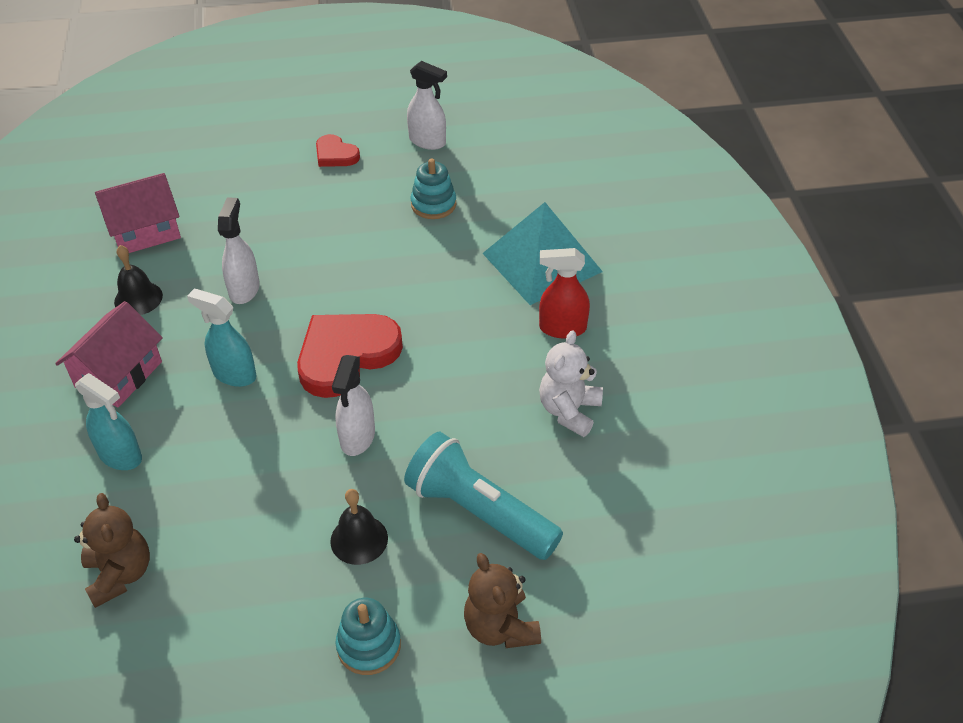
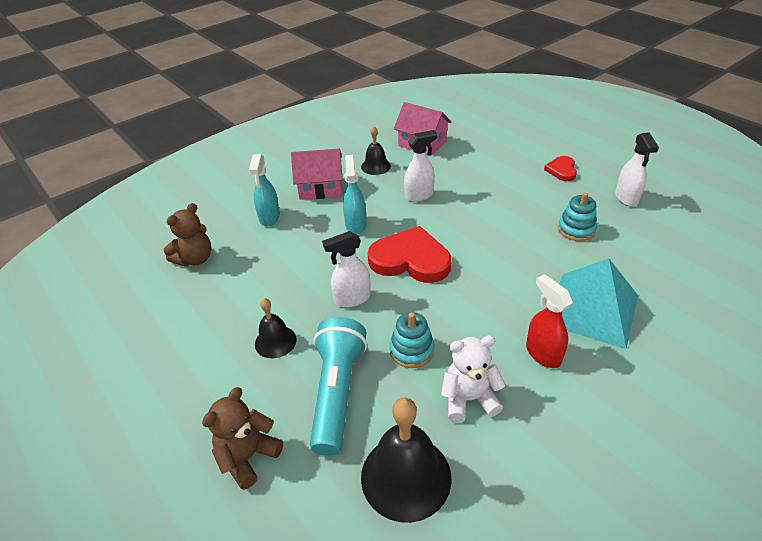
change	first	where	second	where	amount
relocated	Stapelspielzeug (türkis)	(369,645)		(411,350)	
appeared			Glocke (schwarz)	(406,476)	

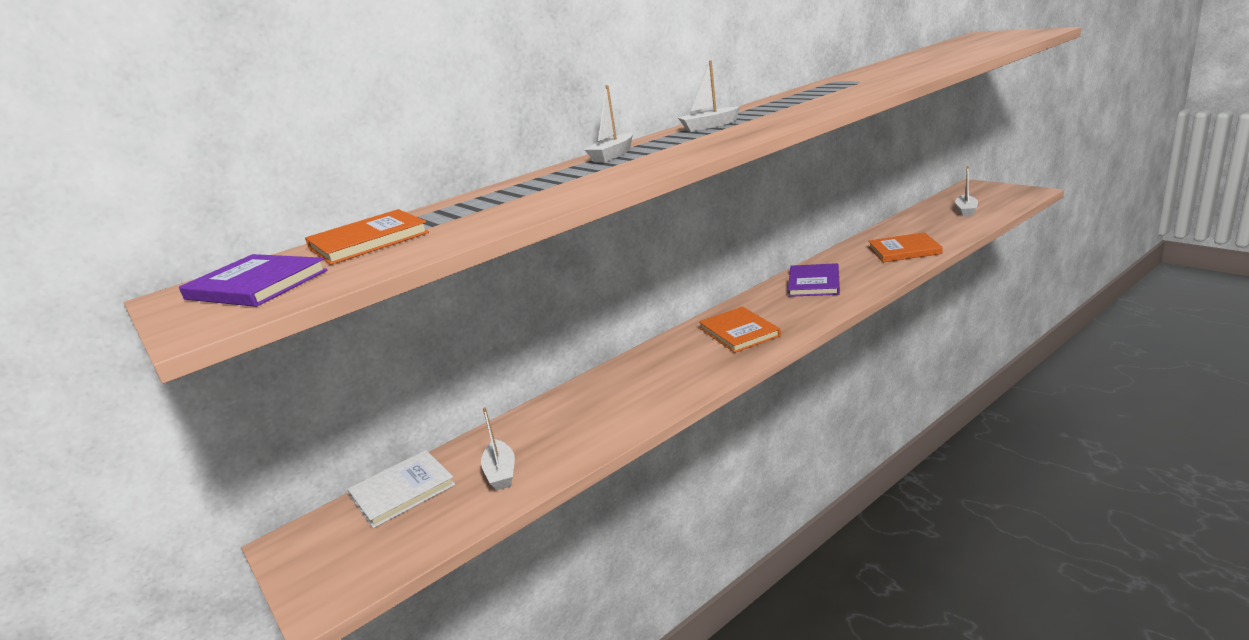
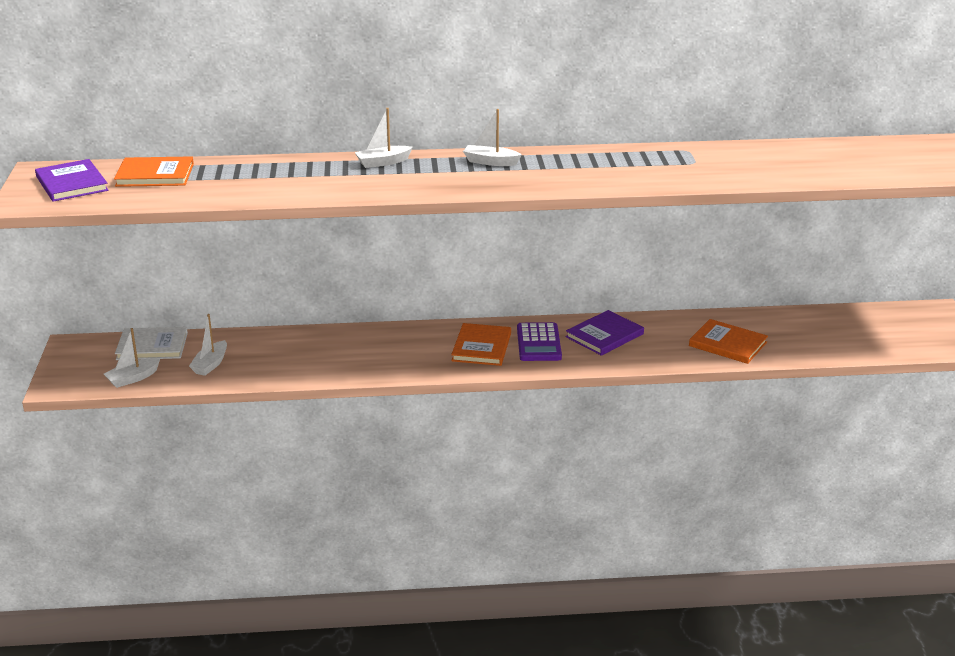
change	first	where	second	where	amount
relocated	Boot (weiß)	(966,211)		(133,378)	
appeared			Taschenrechner (lila)	(539,343)	

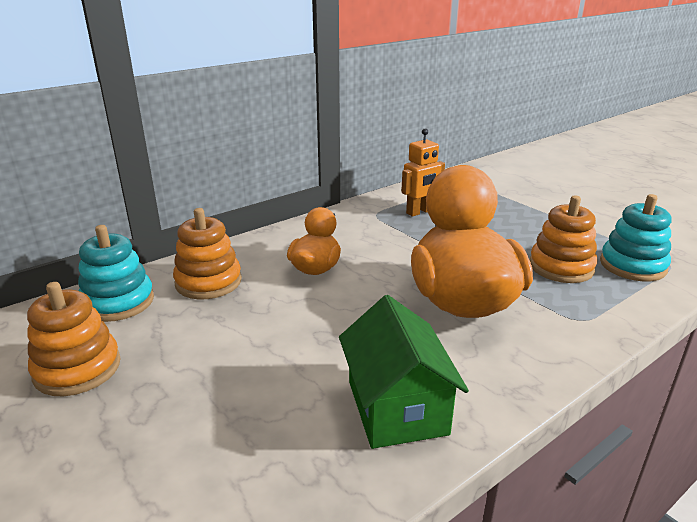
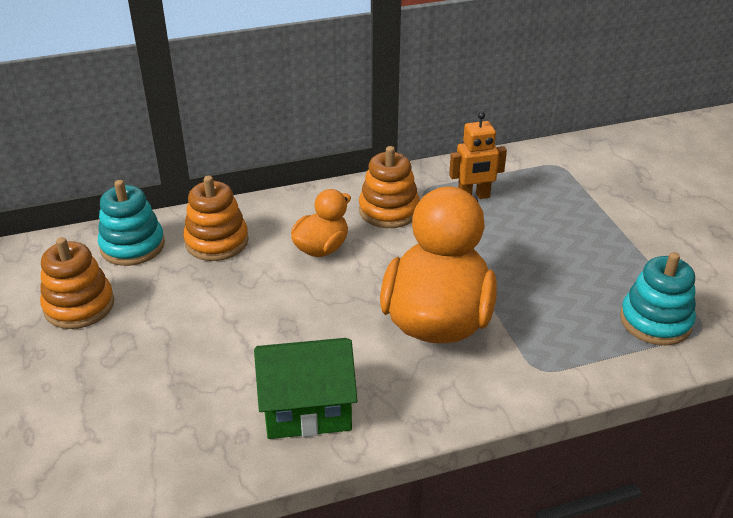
change	first	where	second	where	amount
spun	Haus (grün)	(397,407)		(307,408)	75 degrees clockwise
relocated	Stapelspielzeug (orange)	(561,267)		(389,210)	

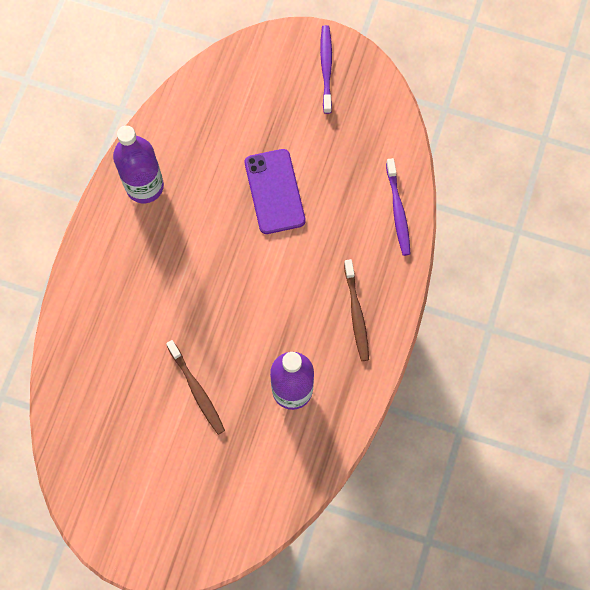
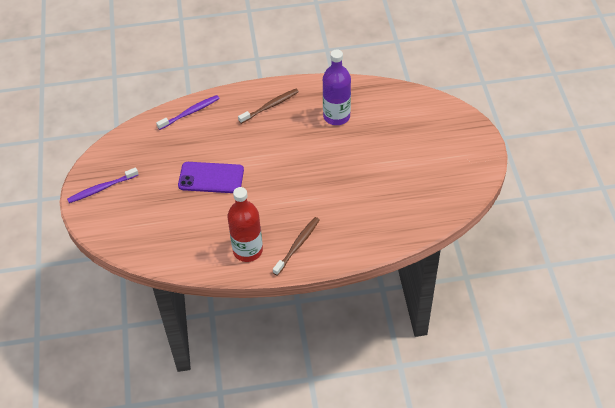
change	first	where	second	where	amount
colour	Flasche (lila)	(144,186)	Flasche (rot)	(248,250)	
relocated	Zahnbürste (braun)	(197,390)		(297,245)	
spun	Handy (lila)	(274,191)		(211,178)	45 degrees clockwise

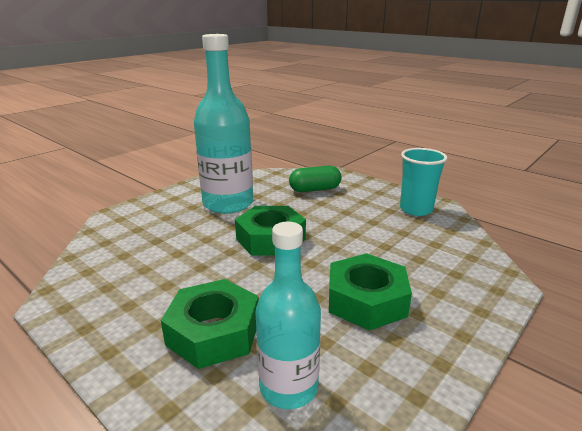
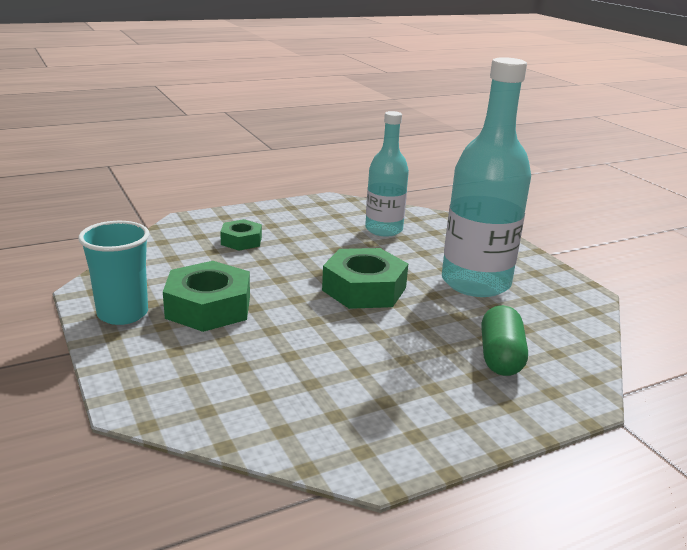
change	first	where	second	where	amount
size	Sechskantmutter (grün)	(214,332)		(241,241)	x0.58
relocated	Flasche (türkis)	(288,387)		(383,229)	
relocated	Becher (türkis)	(416,209)		(122,314)	

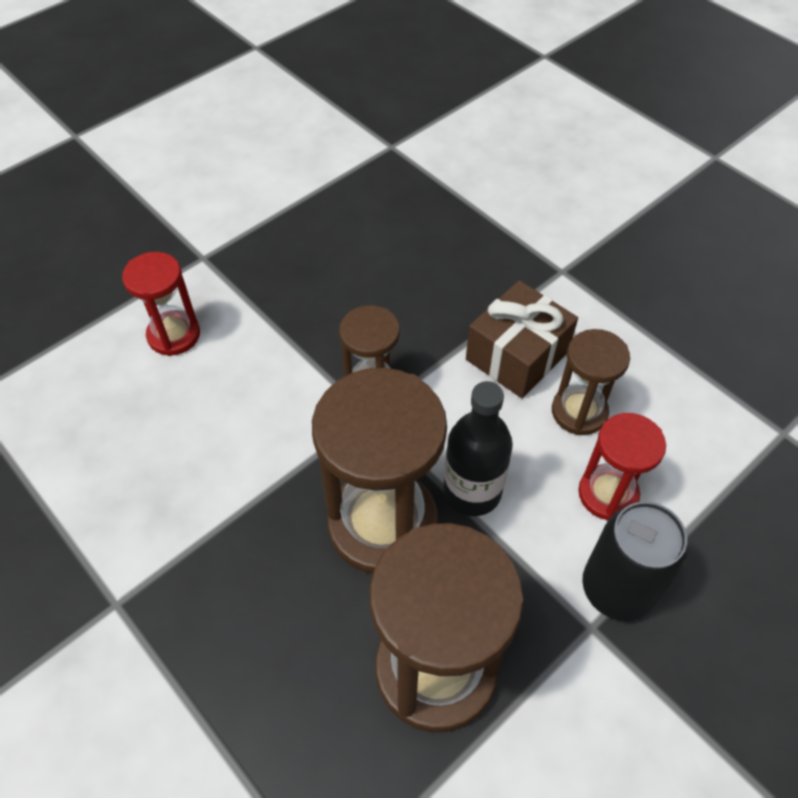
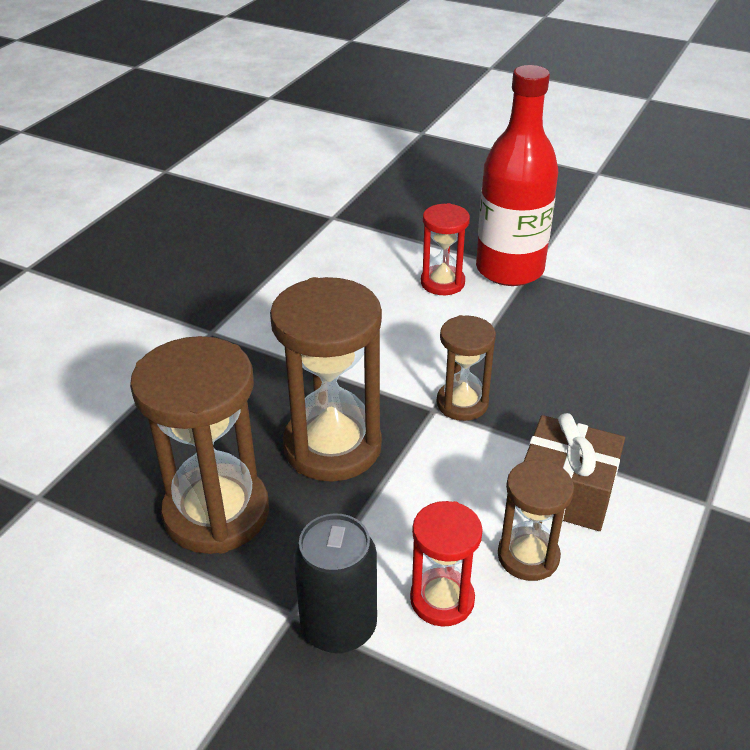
change	first	where	second	where	amount
missing	Flasche (schwarz)	(472,492)			
appeared			Flasche (rot)	(509,269)	

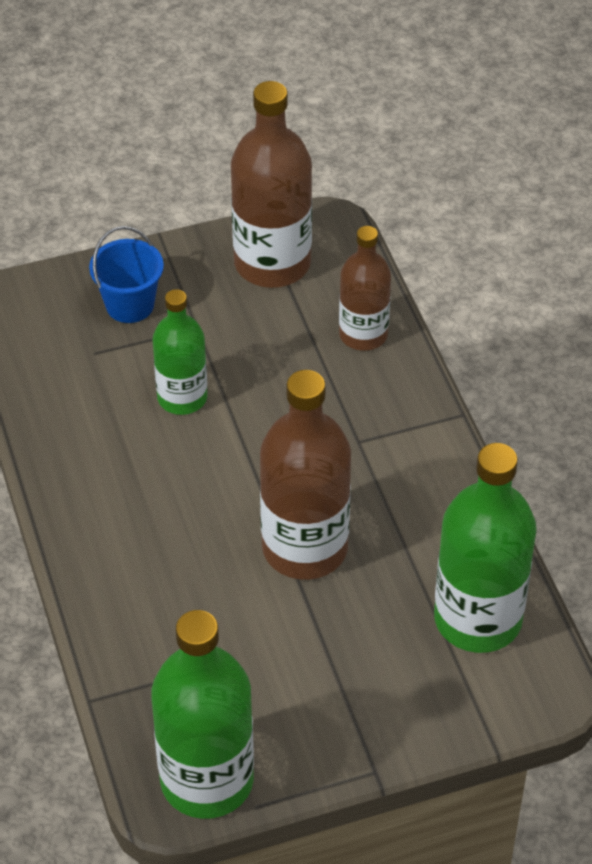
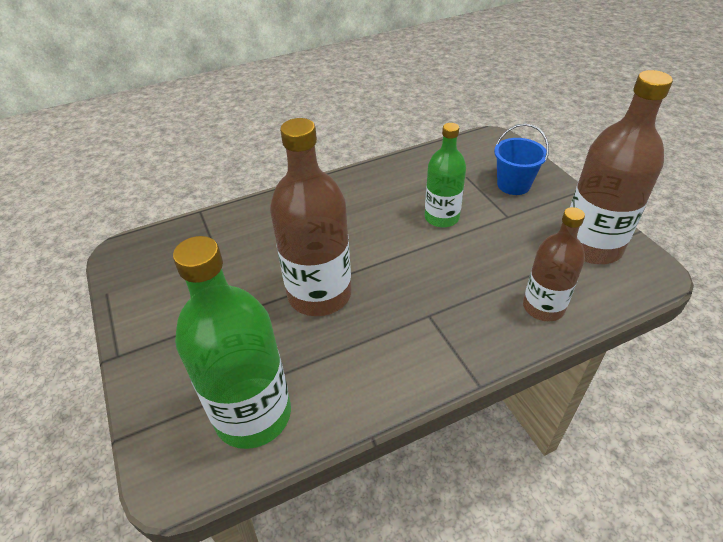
change	first	where	second	where	amount
missing	Flasche (grün)	(207,780)			

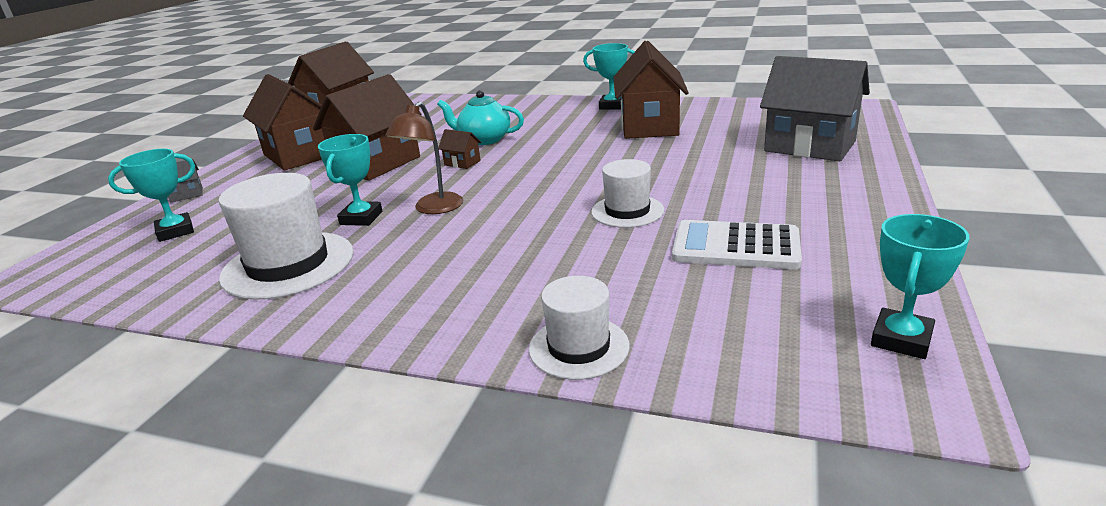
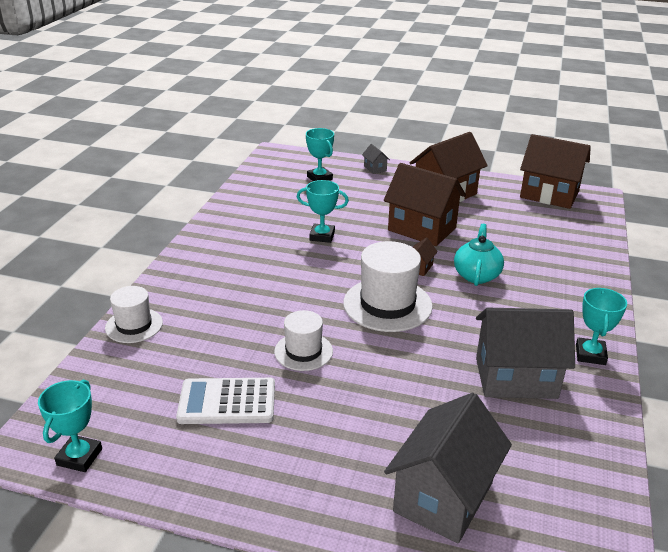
change	first	where	second	where	amount
relocated	Hut (weiß)	(288,265)		(387,304)	
missing	Lampe (braun)	(433,209)			
colour	Haus (braun)	(649,126)	Haus (grau)	(516,378)	
spun	Taschenrechner (weiß)	(736,246)		(227,402)	105 degrees counterclockwise
spun	Pokal (türkis)	(901,339)		(79,457)	75 degrees clockwise

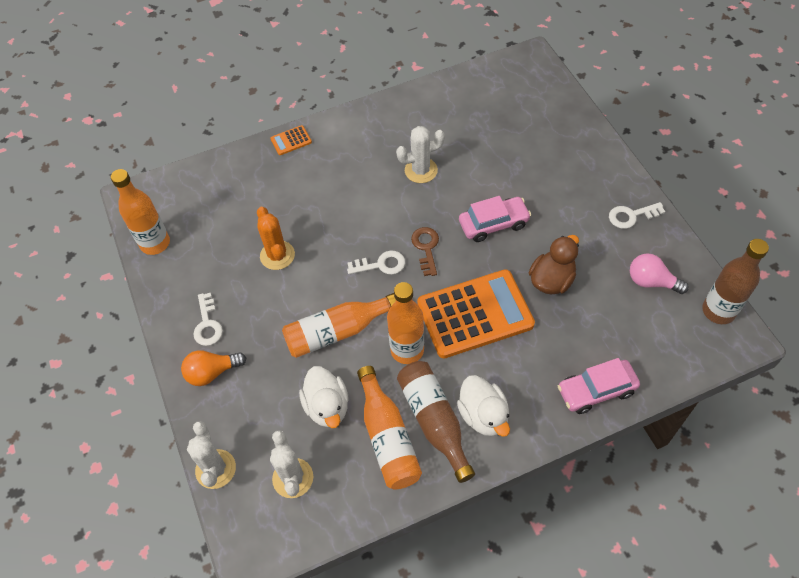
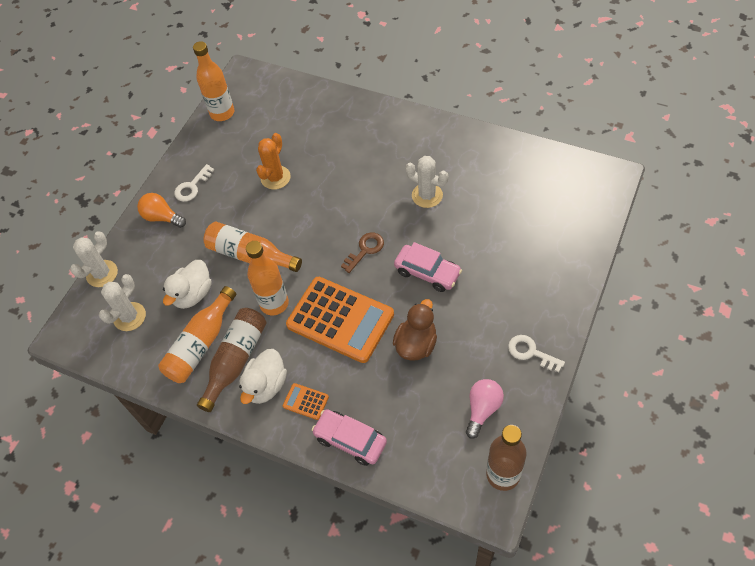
change	first	where	second	where	amount
relocated	Taschenrechner (orange)	(291,141)		(305,401)	
missing	Schlüssel (weiß)	(381,264)			
spun	Ente (braun)	(551,280)		(416,344)	60 degrees counterclockwise
spun	Glühbirne (rosa)	(651,281)		(482,409)	45 degrees clockwise

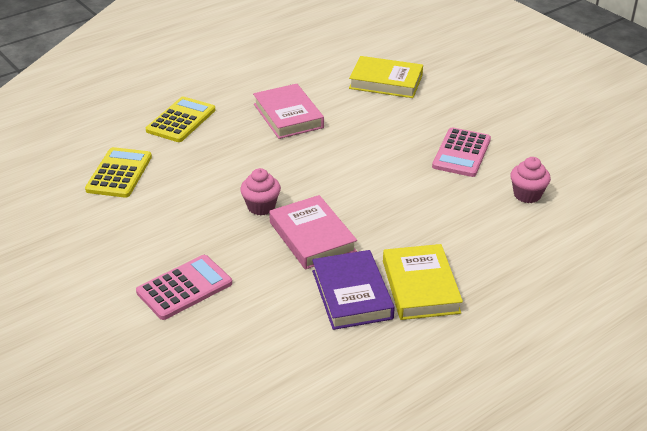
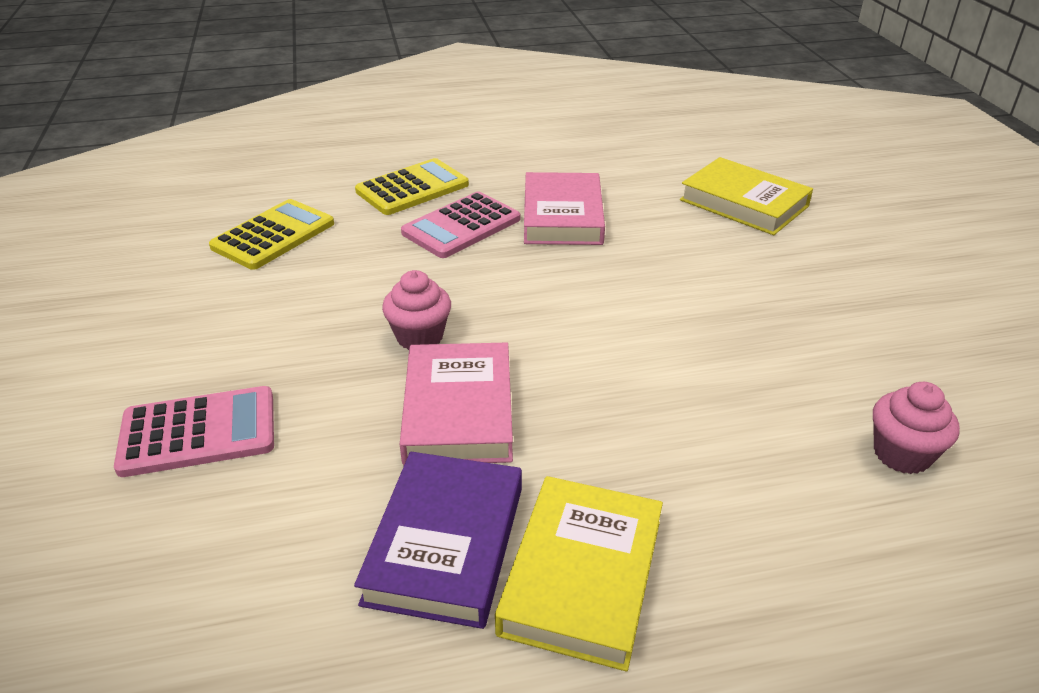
change	first	where	second	where	amount
relocated	Taschenrechner (rosa)	(461,153)		(461,226)	

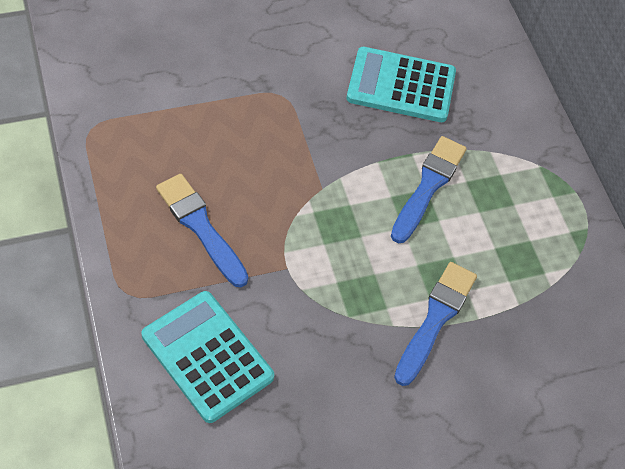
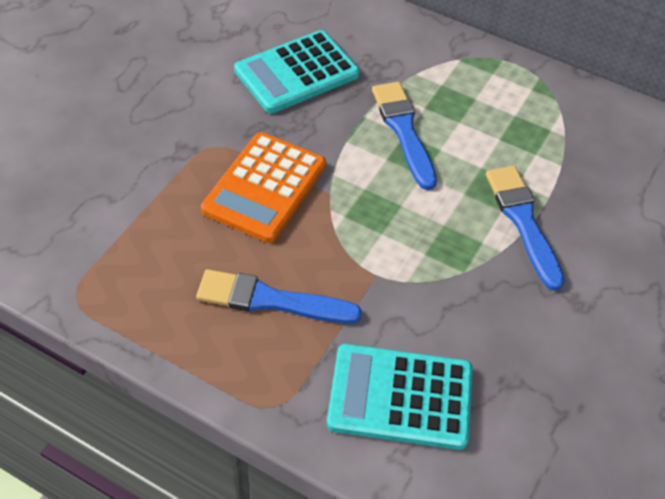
change	first	where	second	where	amount
appeared			Taschenrechner (orange)	(264,187)	

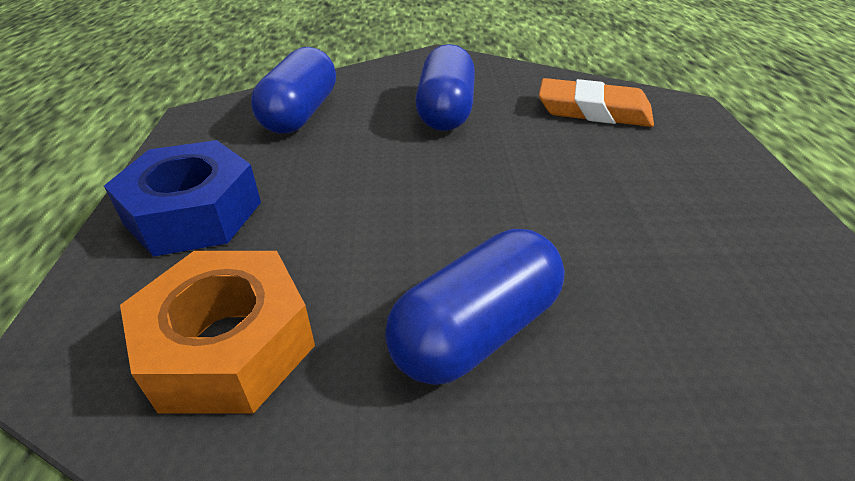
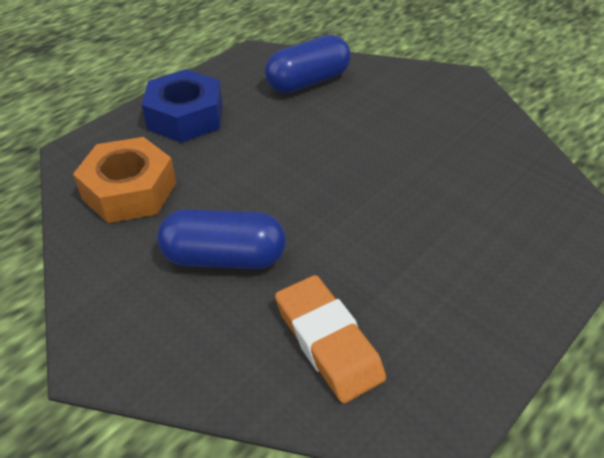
change	first	where	second	where	amount
missing	Kapsel (blau)	(446,111)			
relocated	Radiergummi (orange)	(593,111)		(328,342)	

